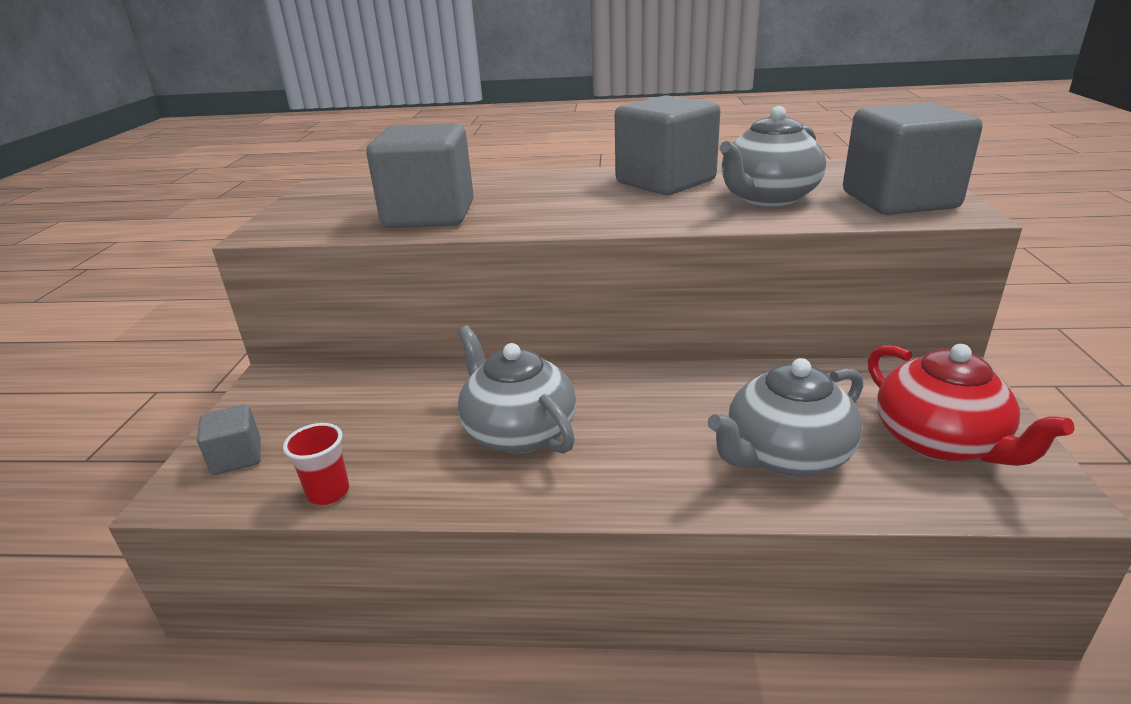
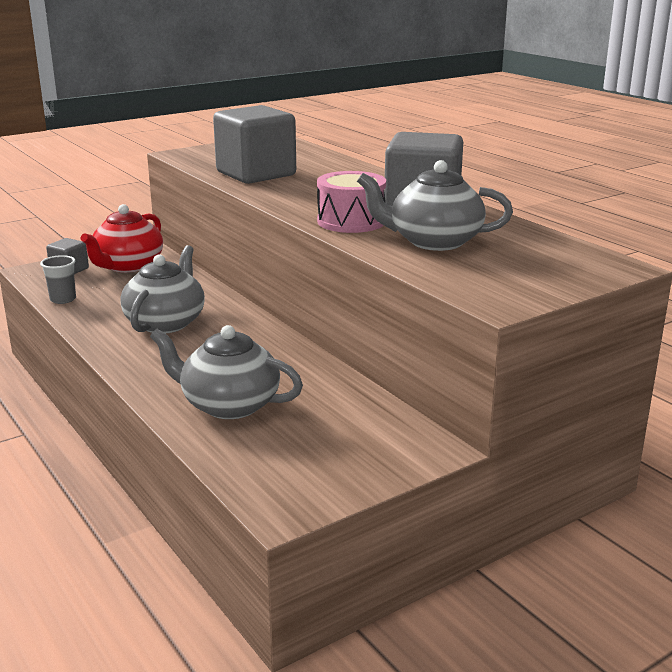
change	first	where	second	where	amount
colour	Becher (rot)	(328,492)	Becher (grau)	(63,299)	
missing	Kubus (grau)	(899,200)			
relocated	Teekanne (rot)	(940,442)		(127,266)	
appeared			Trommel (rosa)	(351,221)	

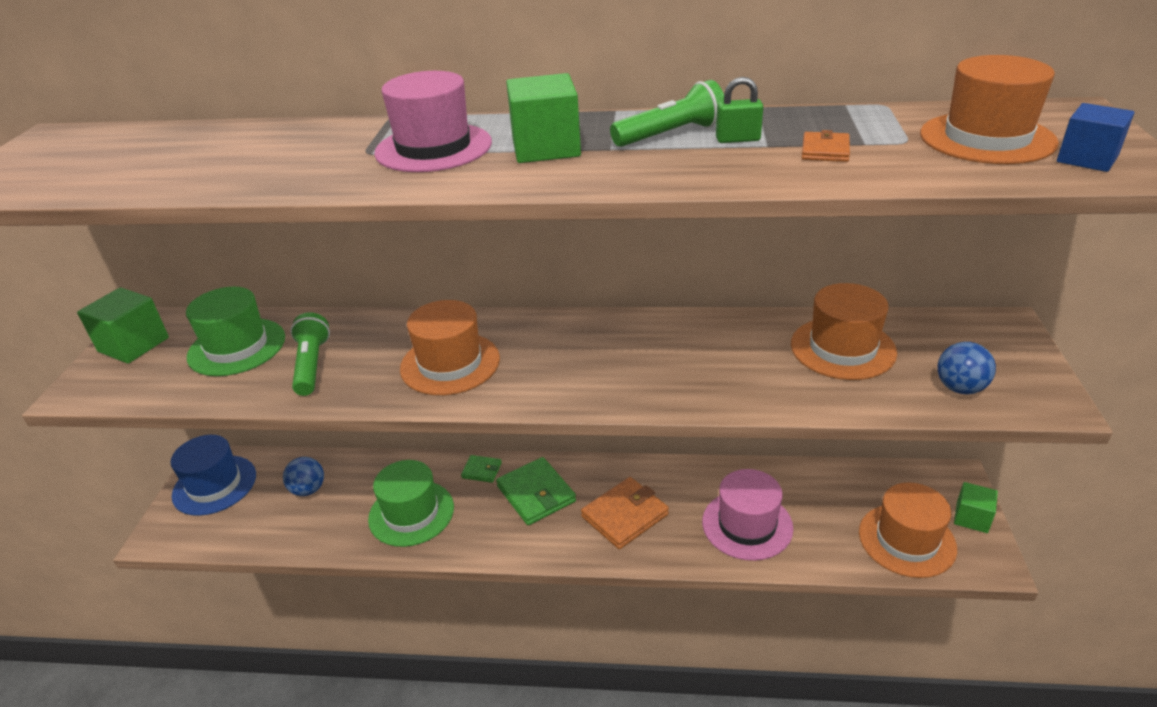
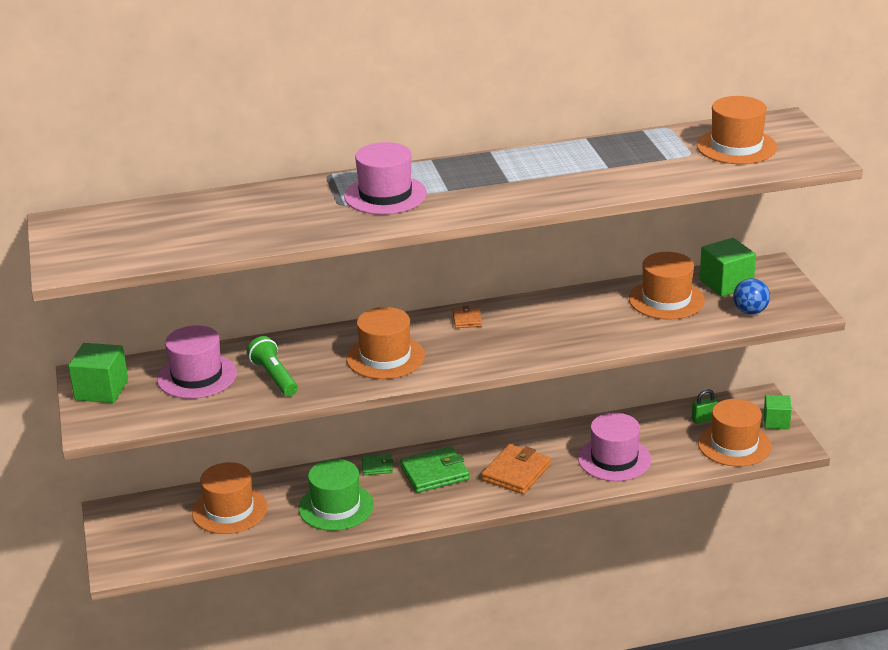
change	first	where	second	where	amount
missing	Hut (blau)	(214,485)			
colour	Hut (grün)	(237,347)	Hut (rosa)	(197,376)	
exchanged	Ball (blau)	(308,490)	Hut (orange)	(229,510)	
spun	Geldbörse (grün)	(536,494)		(434,473)	60 degrees counterclockwise
relocated	Kubus (grün)	(546,148)		(726,283)	
missing	Taschenlampe (grün)	(671,134)			
relocated	Vorhängeschloss (grün)	(737,139)		(704,419)	
relocated	Geldbörse (orange)	(825,150)		(467,319)	
missing	Kubus (blau)	(1087,159)			

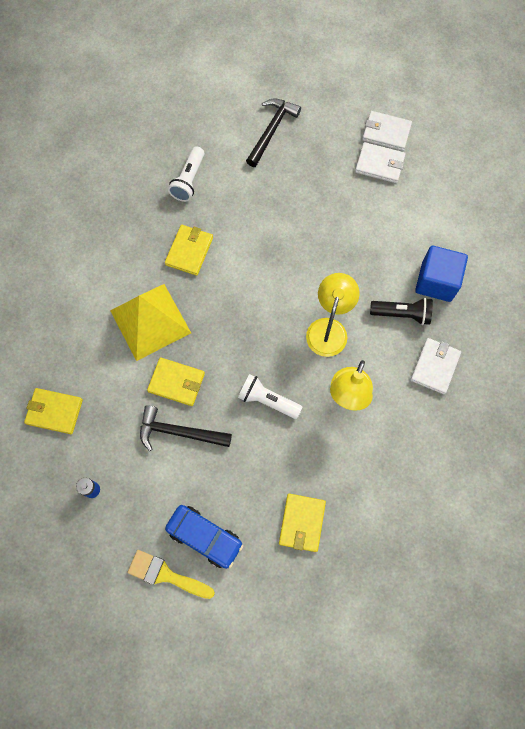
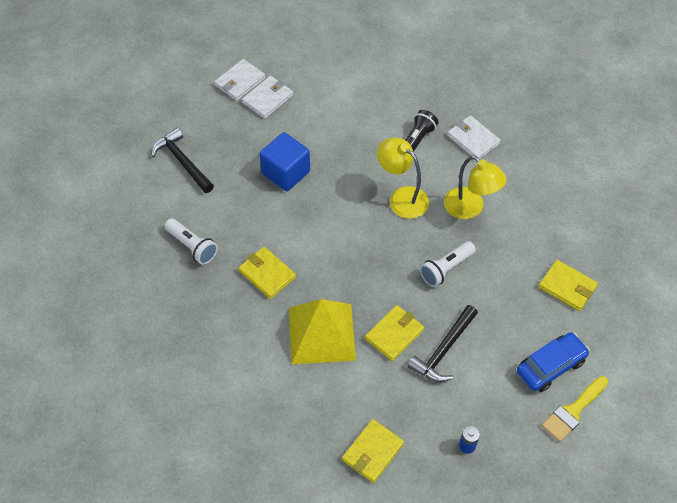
change	first	where	second	where	amount
relocated	Kubus (blau)	(436,281)		(286,172)	

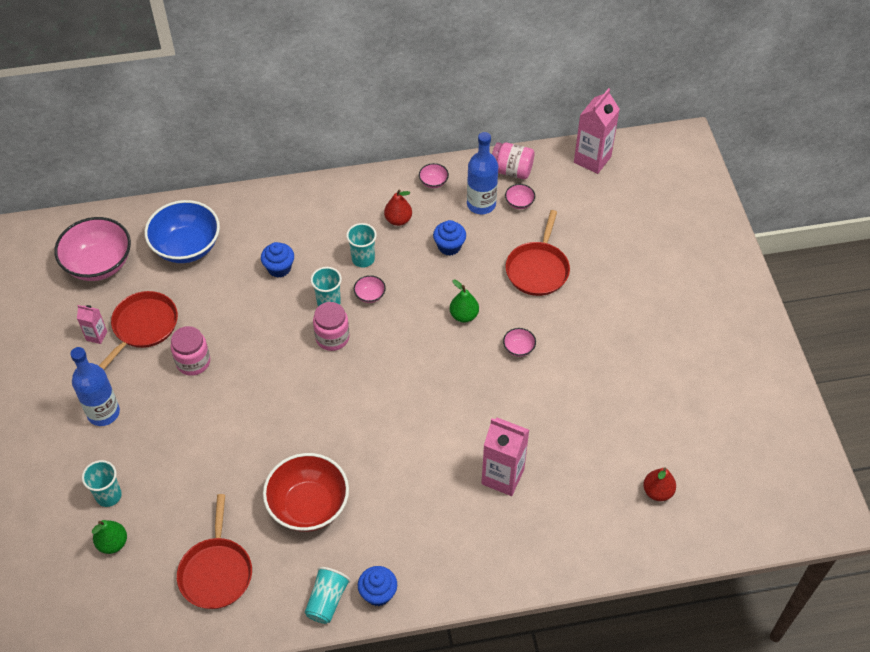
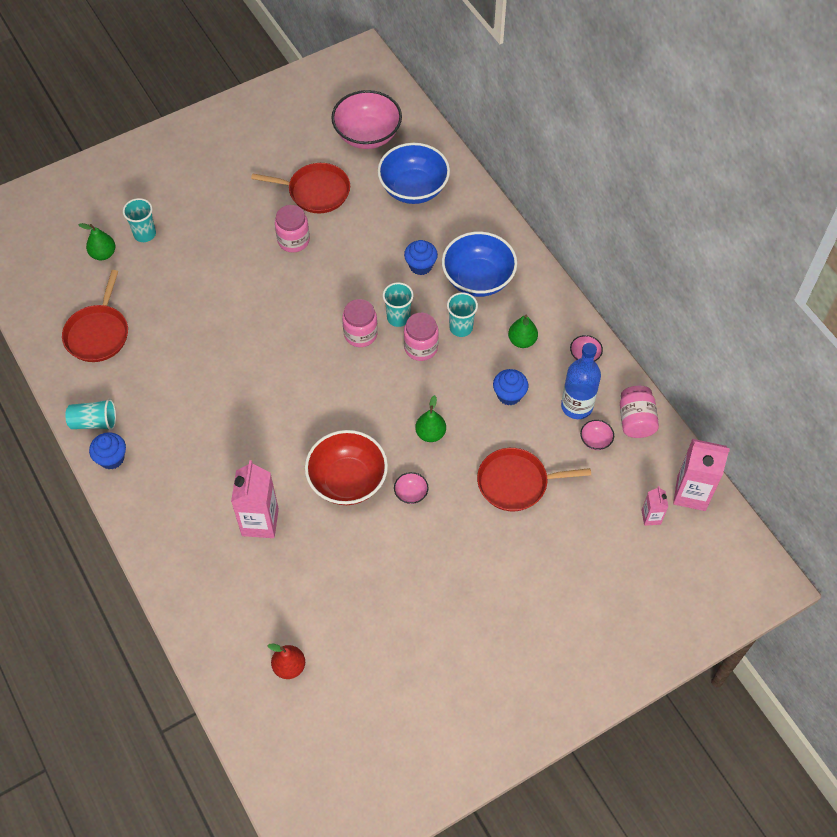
change	first	where	second	where	amount
missing	Flasche (blau)	(103,413)			
relocated	Getränkekarton (rosa)	(96,336)		(651,517)	
spun	Pfanne (rot)	(216,572)		(98,333)	60 degrees counterclockwise
relocated	Schüssel (rot)	(308,505)		(347,480)	
exchanged	Schüssel (rosa)	(370,295)	Einmachglas (rosa)	(421,347)	
colour	Birne (rot)	(398,220)	Birne (grün)	(522,341)	
appeared			Schüssel (blau)	(478,279)	

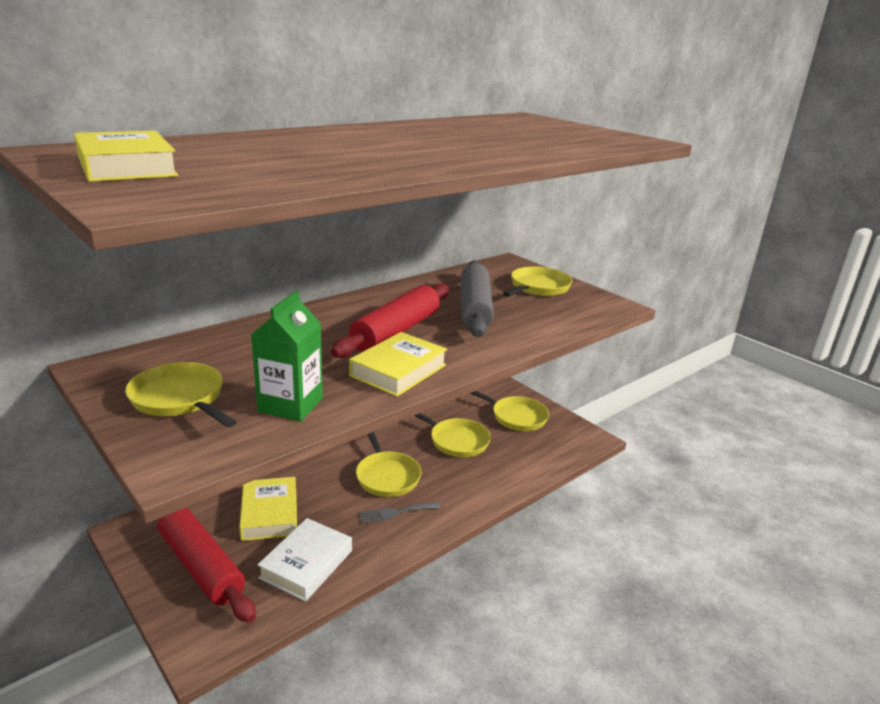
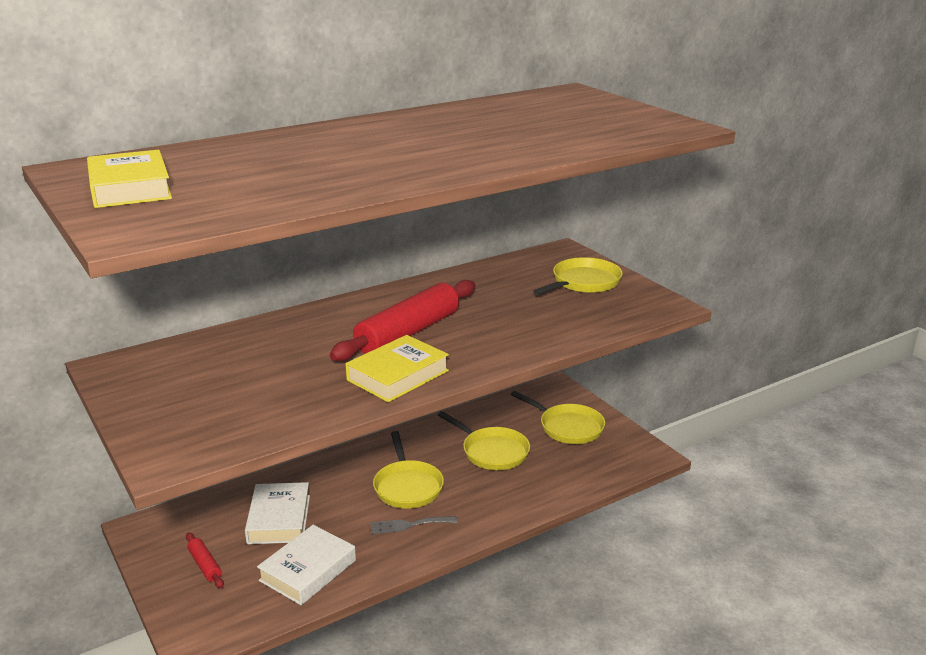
change	first	where	second	where	amount
missing	Pfanne (gelb)	(180,399)			
size	Nudelholz (rot)	(201,565)		(205,565)	x0.45
colour	Buch (gelb)	(270,513)	Buch (weiß)	(279,519)	
missing	Getränkekarton (grün)	(290,405)			
missing	Nudelholz (grau)	(474,308)			

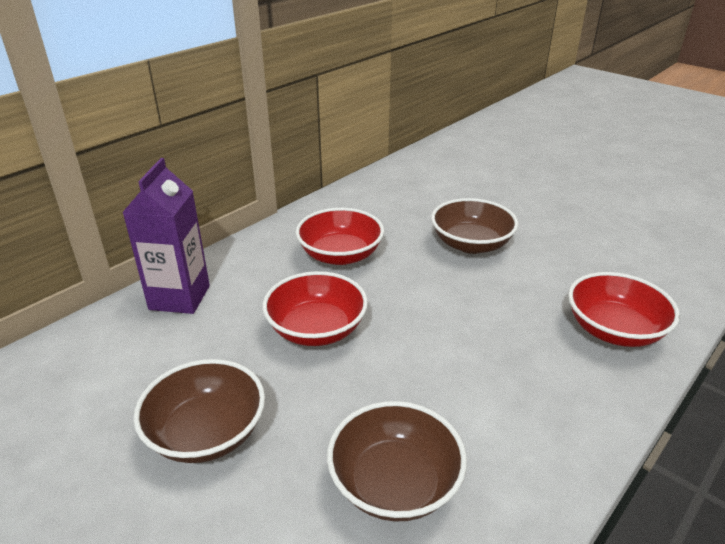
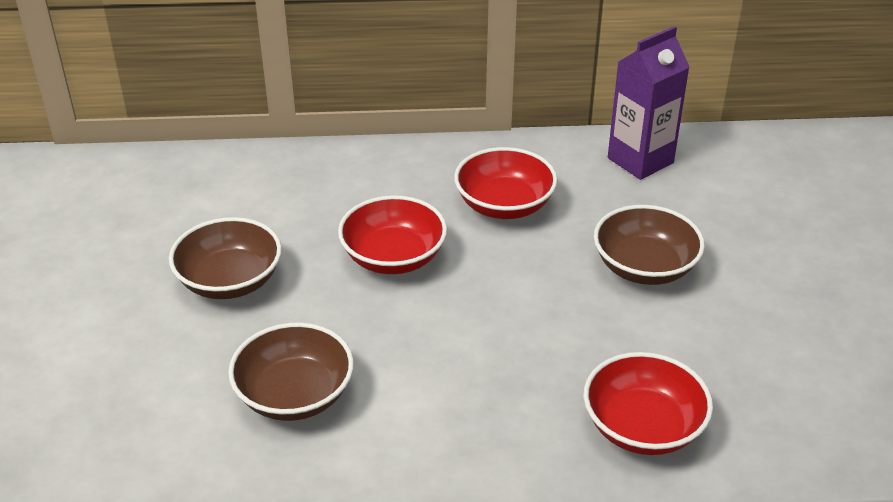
change	first	where	second	where	amount
relocated	Getränkekarton (lila)	(179,297)		(640,160)	

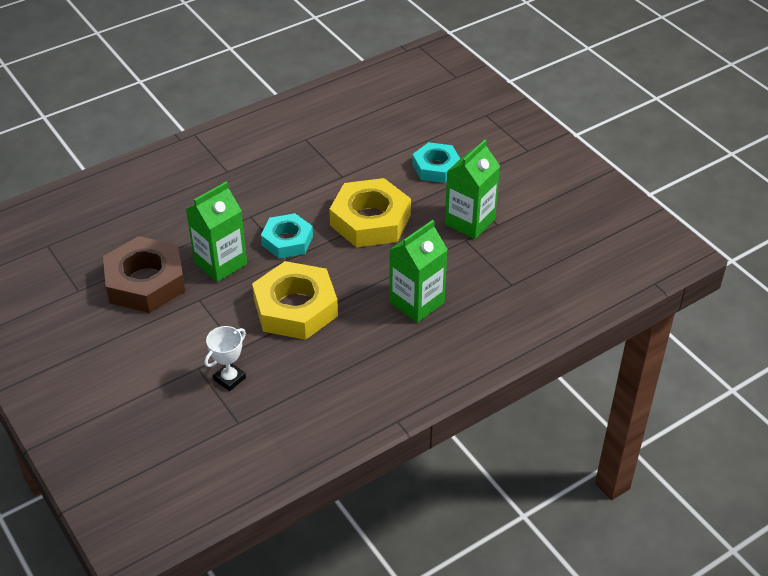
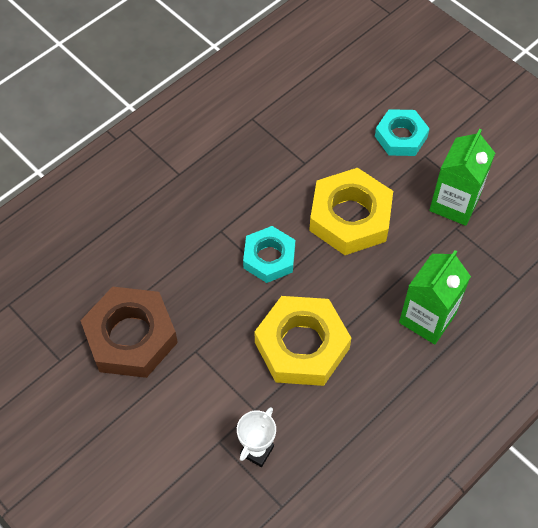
change	first	where	second	where	amount
missing	Getränkekarton (grün)	(220,263)			

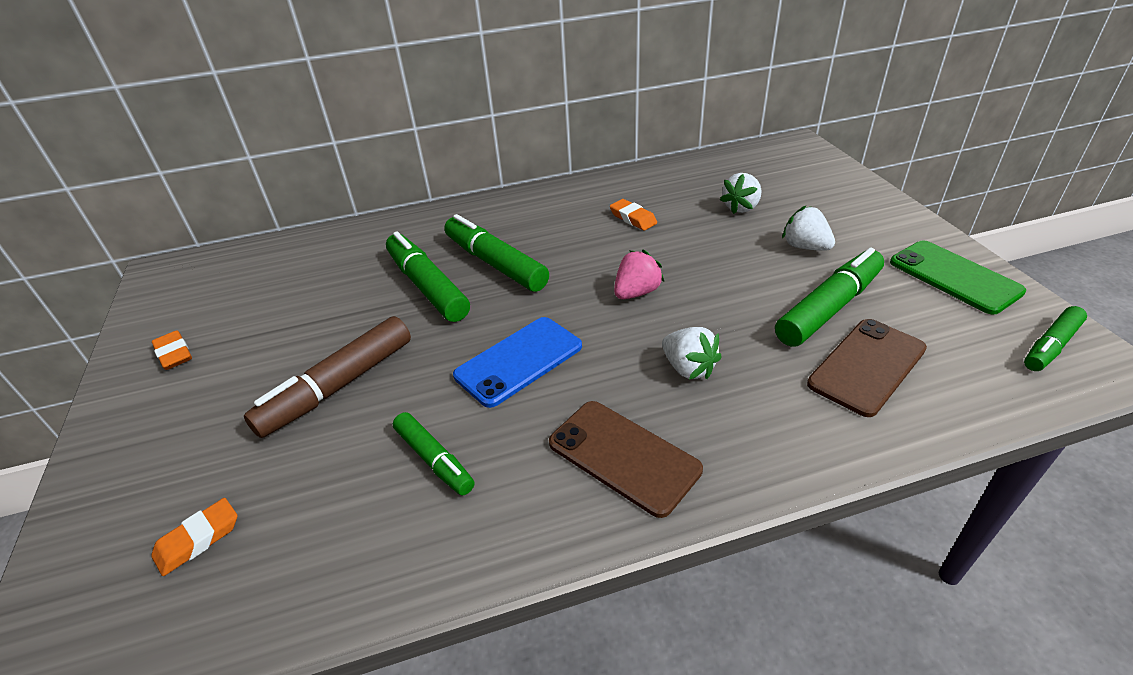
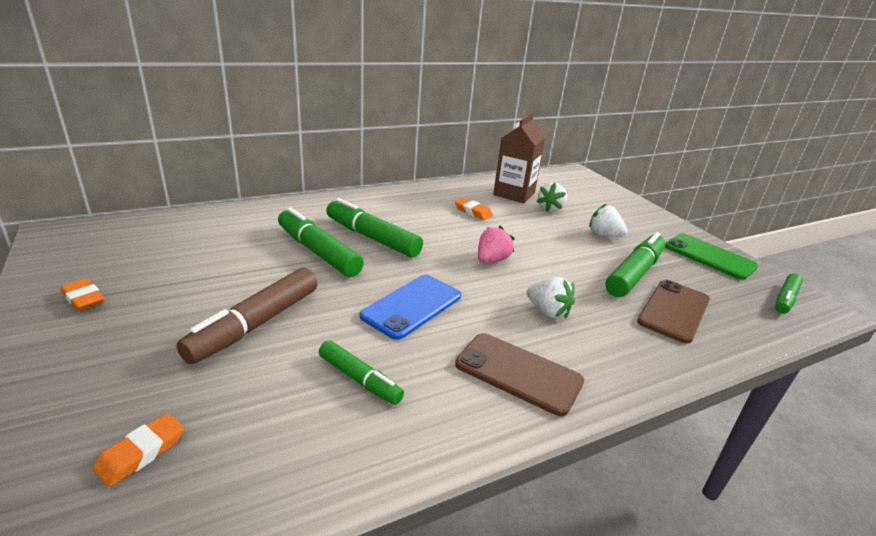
change	first	where	second	where	amount
appeared			Getränkekarton (braun)	(514,194)	

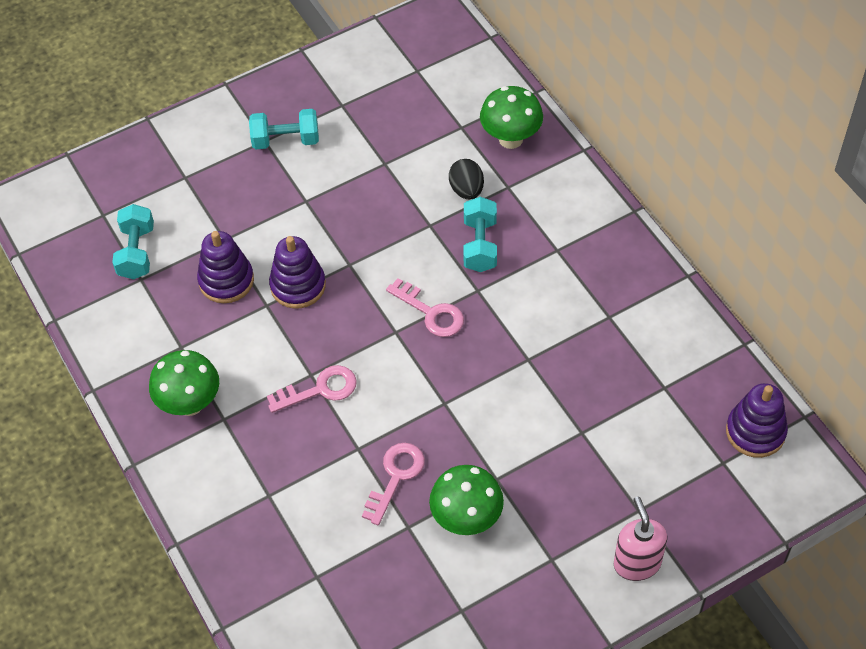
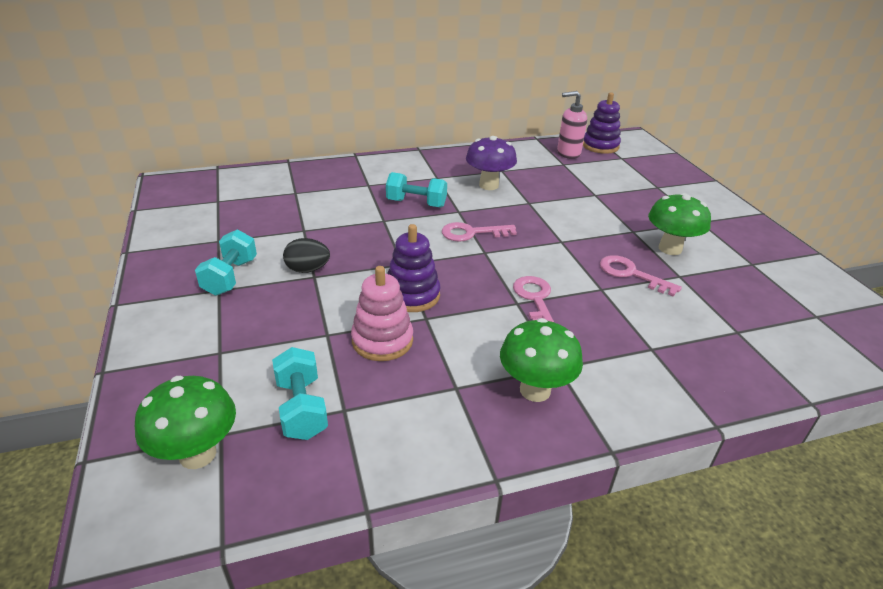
change	first	where	second	where	amount
spun	Hantel (türkis)	(136,252)		(301,408)	60 degrees clockwise
colour	Stapelspielzeug (lila)	(226,280)	Stapelspielzeug (rosa)	(382,340)	
spun	Schlüssel (rosa)	(431,312)		(472,233)	150 degrees counterclockwise
relocated	Ei (schwarz)	(466,190)		(308,269)	
relocated	Pilz (grün)	(510,139)		(198,454)	
relocated	Seifenspender (rosa)	(637,563)		(568,153)	
appeared			Pilz (lila)	(488,185)	

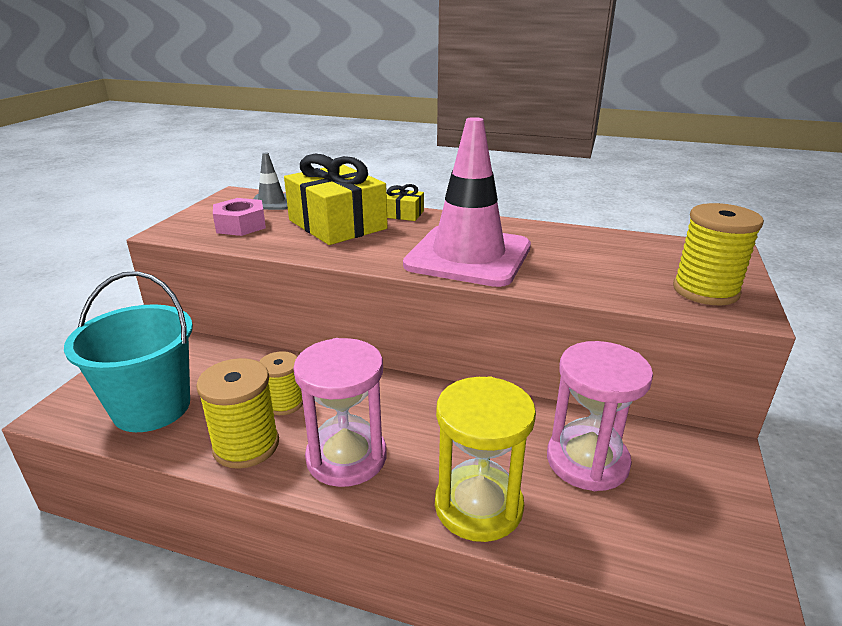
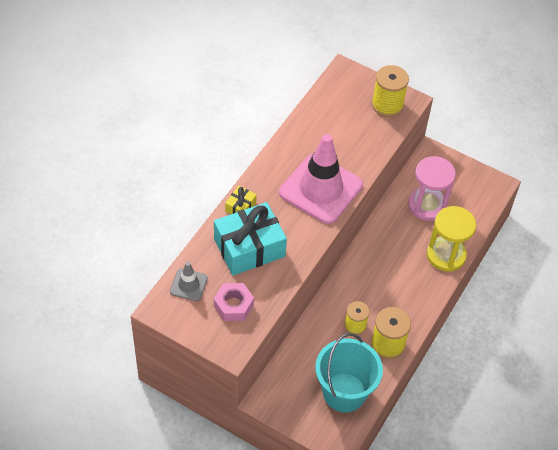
change	first	where	second	where	amount
colour	Geschenk (gelb)	(337,224)	Geschenk (türkis)	(249,248)	
missing	Sanduhr (rosa)	(346,457)			

